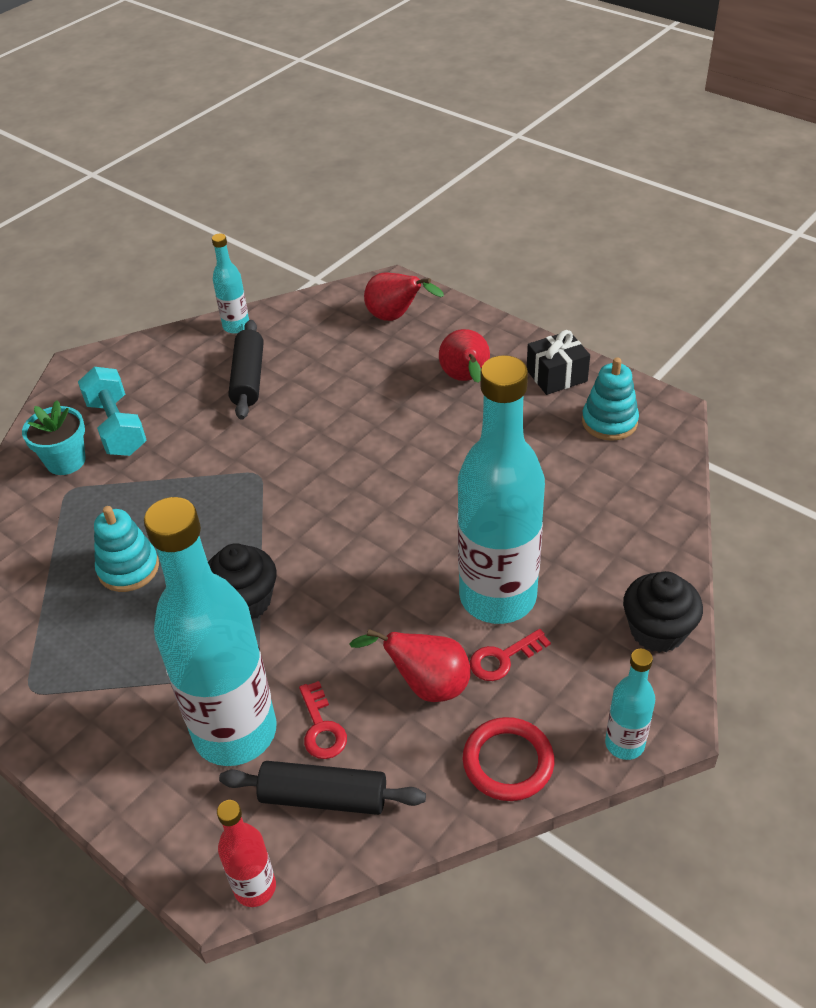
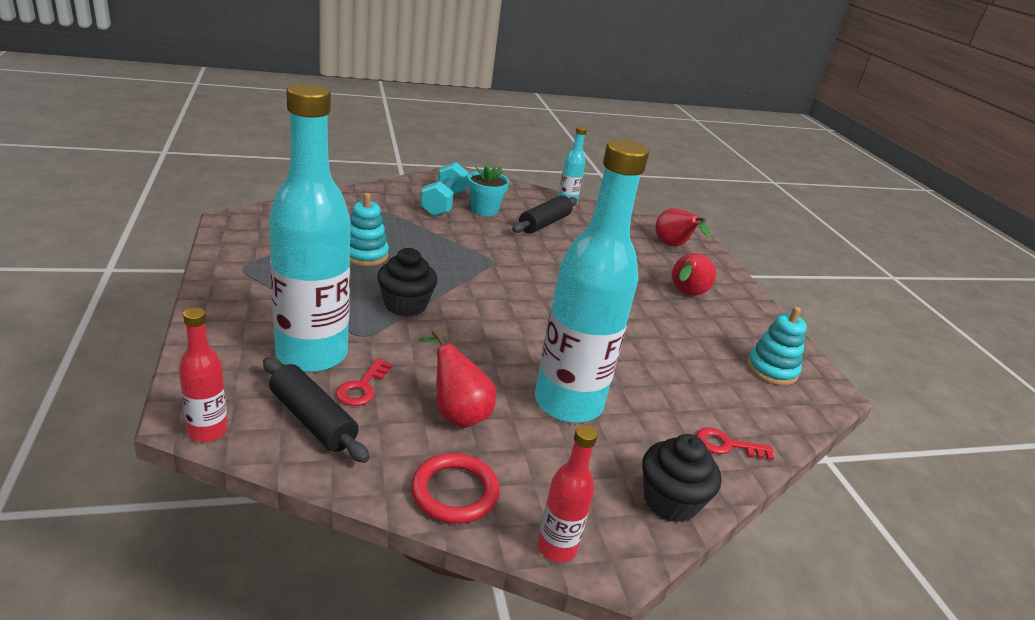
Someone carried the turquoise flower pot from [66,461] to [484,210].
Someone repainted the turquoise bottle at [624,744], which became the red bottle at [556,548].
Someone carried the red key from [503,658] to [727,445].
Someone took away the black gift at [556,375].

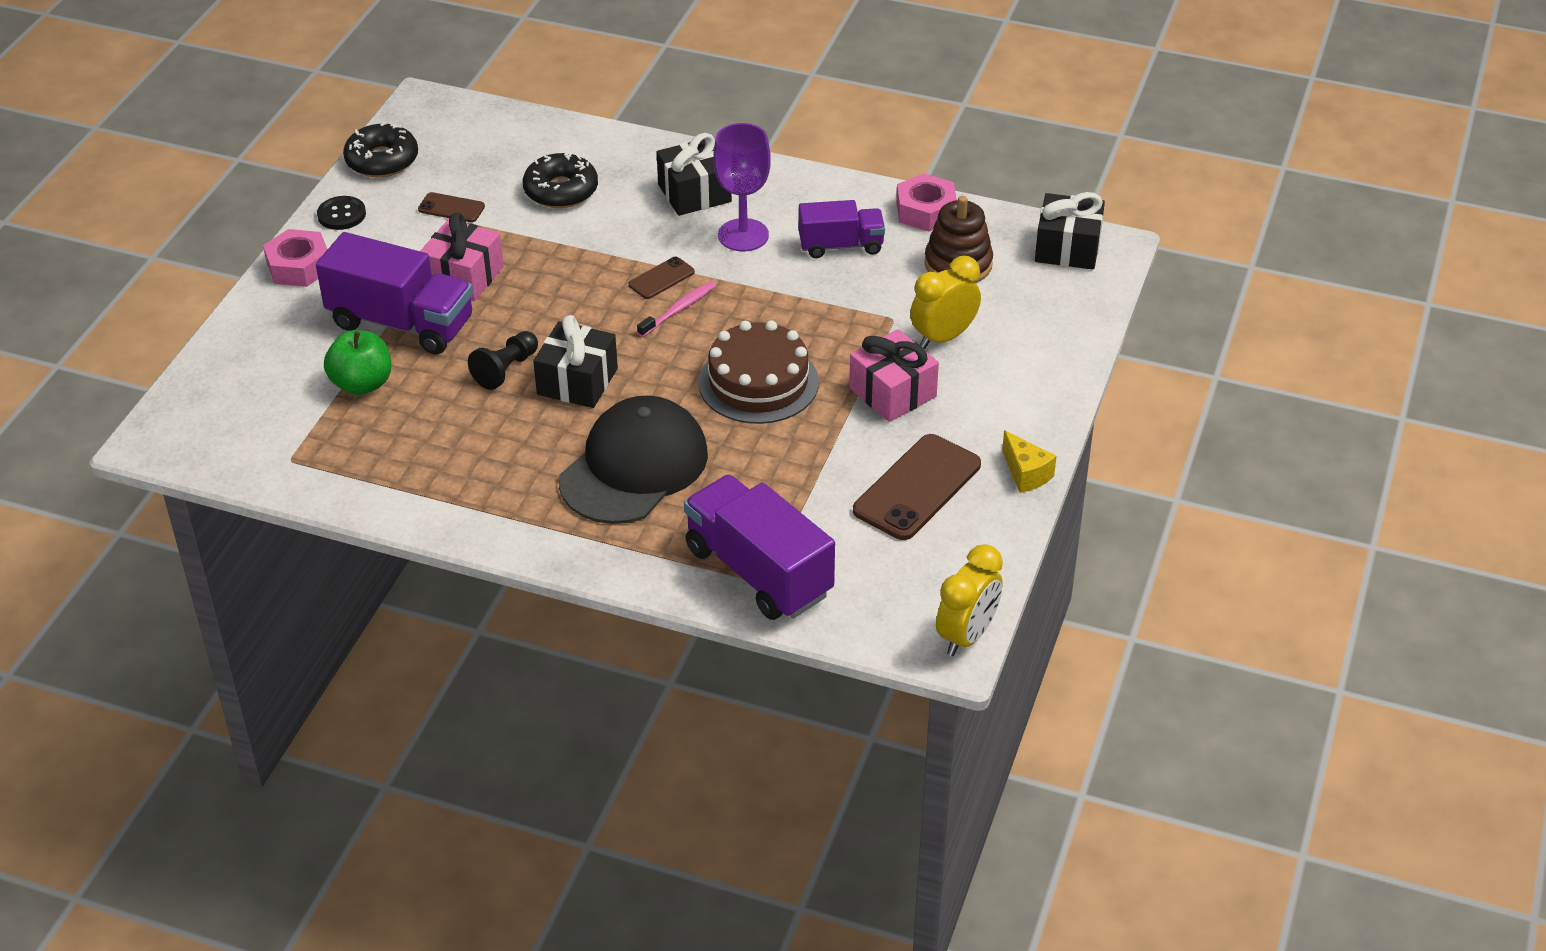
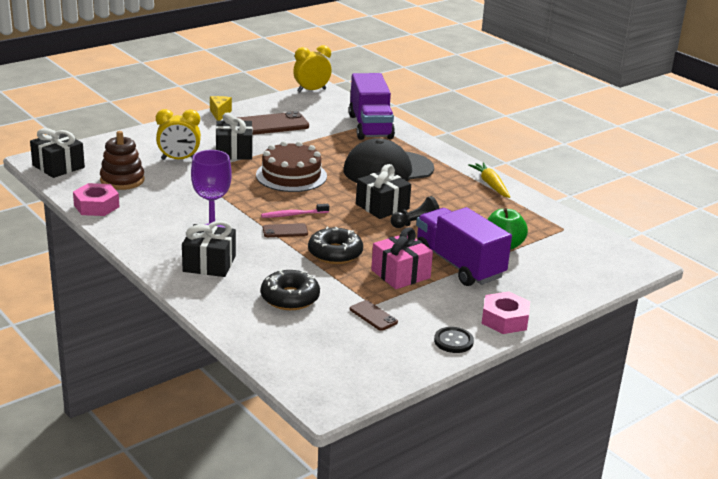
Someone repainted the pink gift at [892,392], which became the black gift at [234,152].
Someone carried the black donut from [382,160] to [335,253].
Someone put down the yellow carrot at [491,185].
Someone took away the purple truck at [841,245].

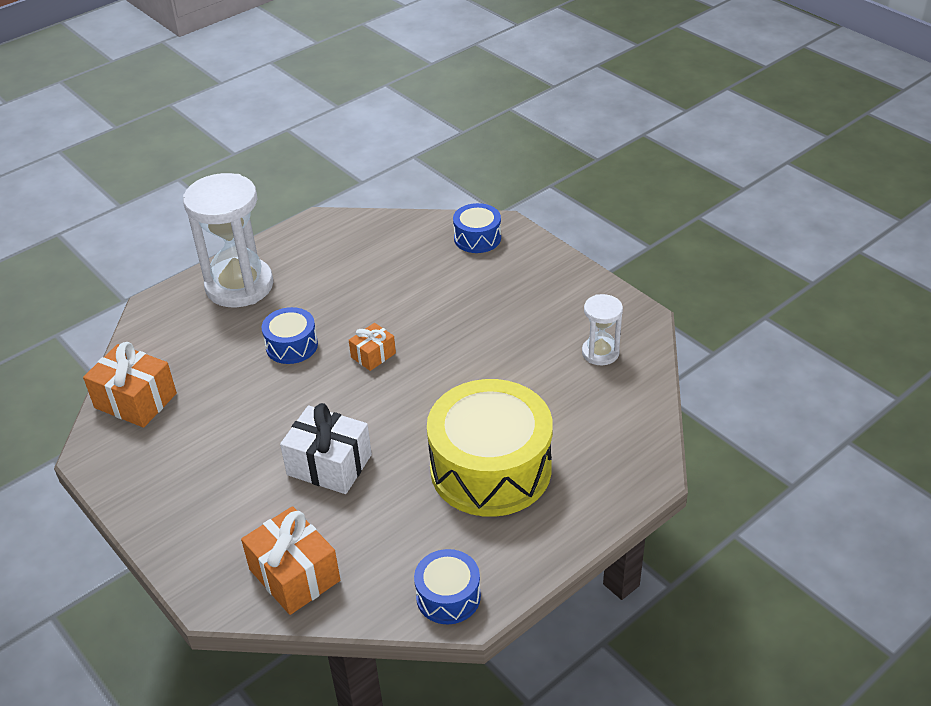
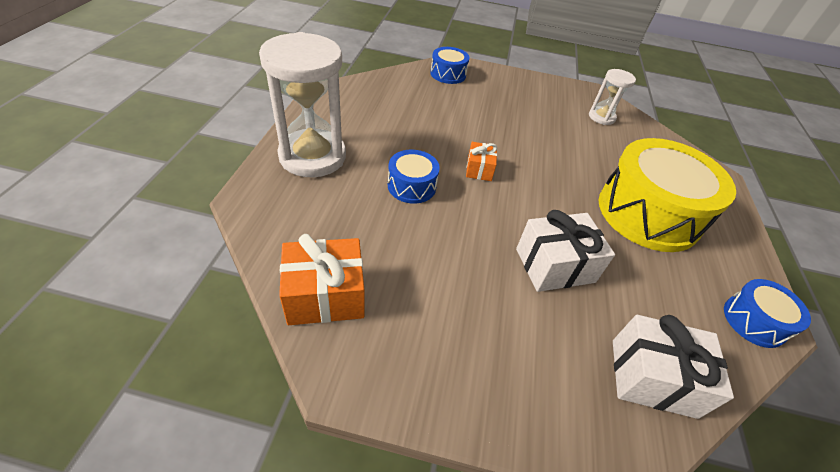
Someone repainted the orange gift at [294,575], which became the white gift at [652,377].

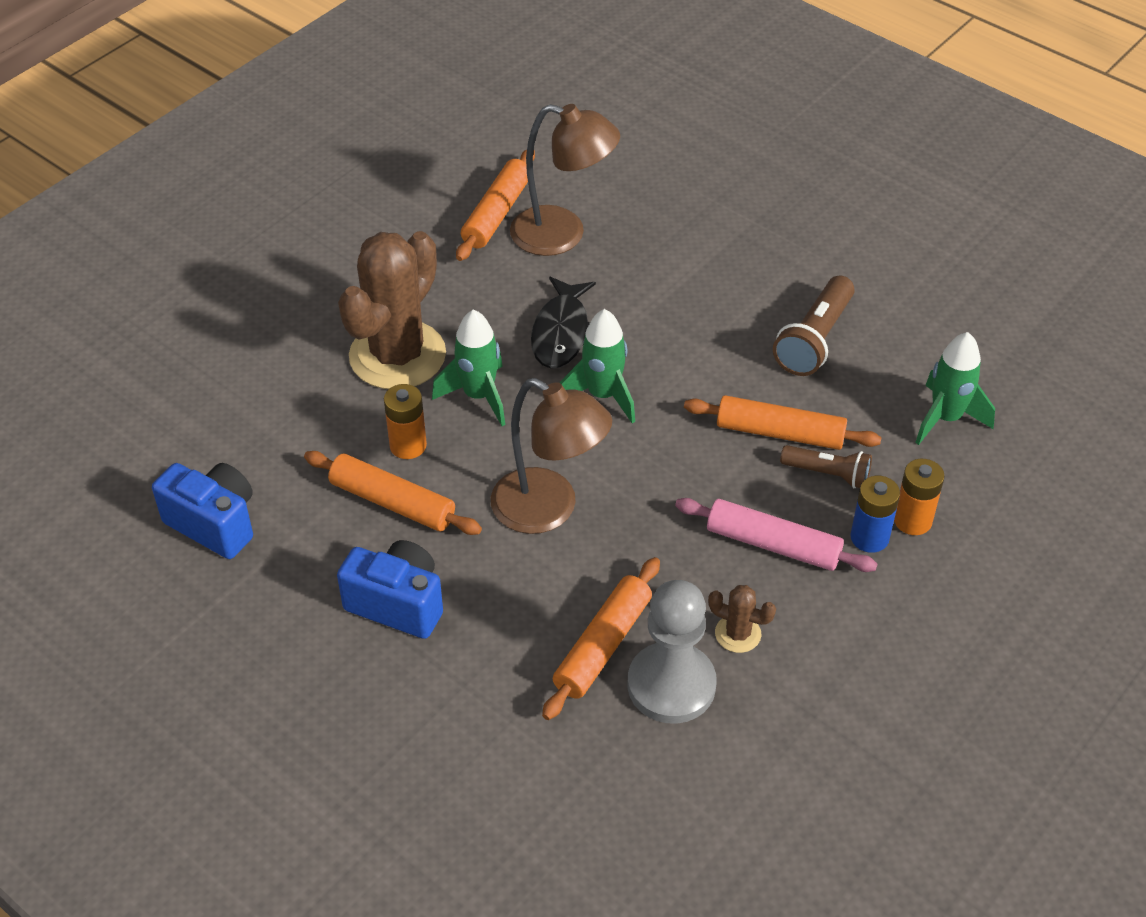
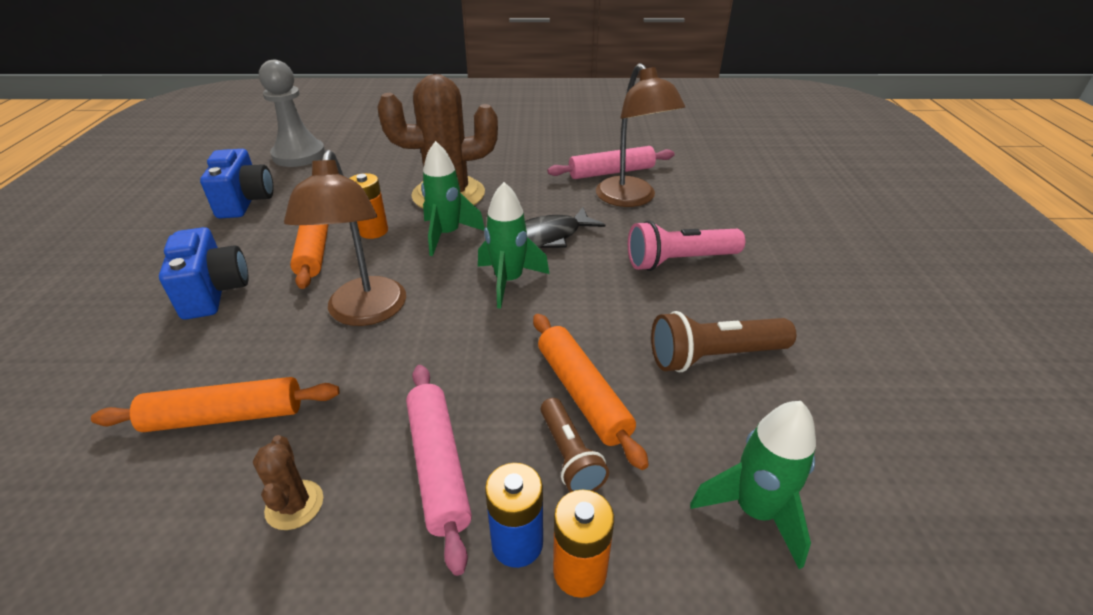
Someone carried the grey pawn from [671,685] to [299,155].
Someone repainted the orange rolling pin at [496,213], which became the pink rolling pin at [611,172].
Someone put down the pink flashlight at [679,261].

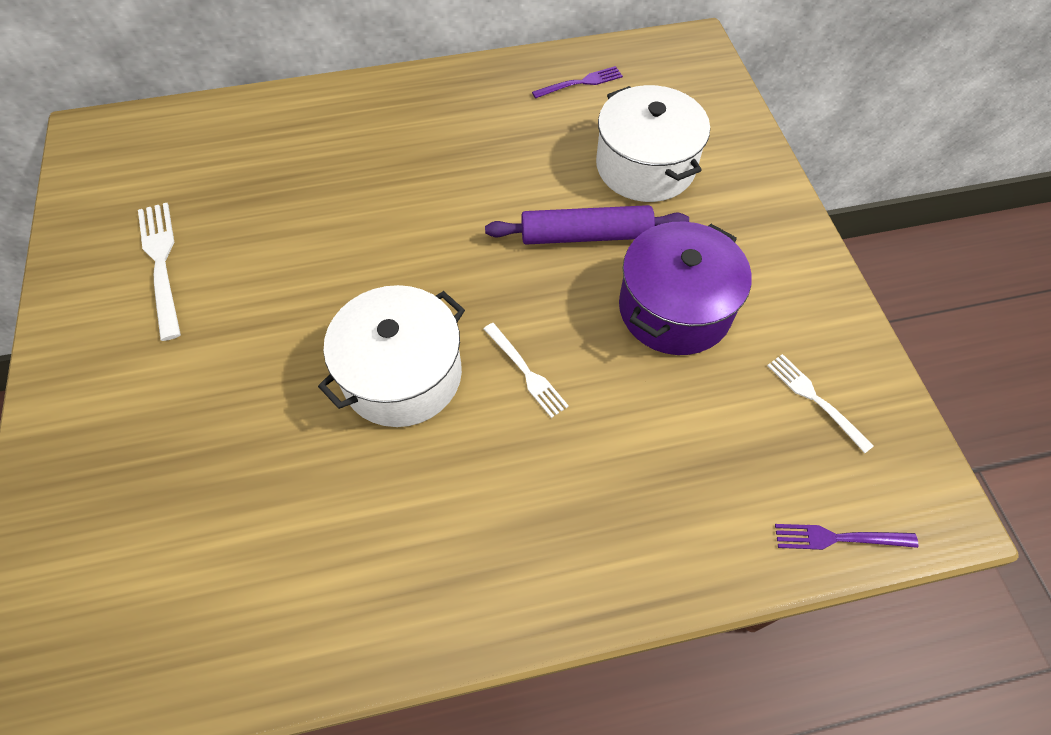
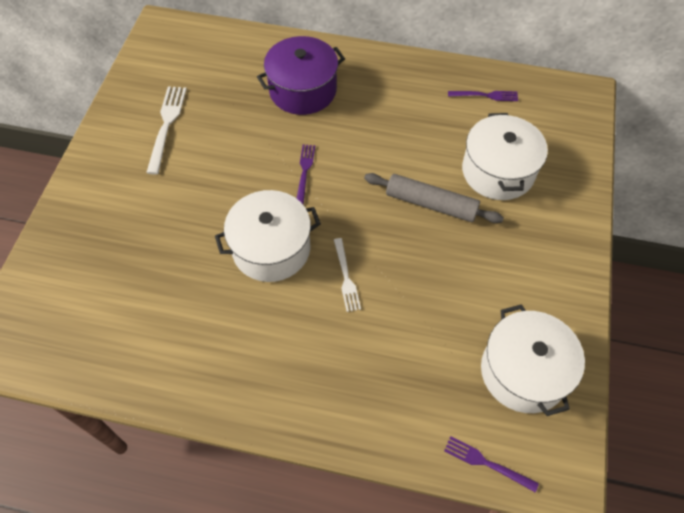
Someone carried the purple pot from [674,308] to [303,90].
Someone put down the purple fork at [304,171].
Someone repainted the purple rolling pin at [586,235], which became the grey rolling pin at [431,204].
Someone swapped the white fork at [814,399] for the white pot at [523,371].

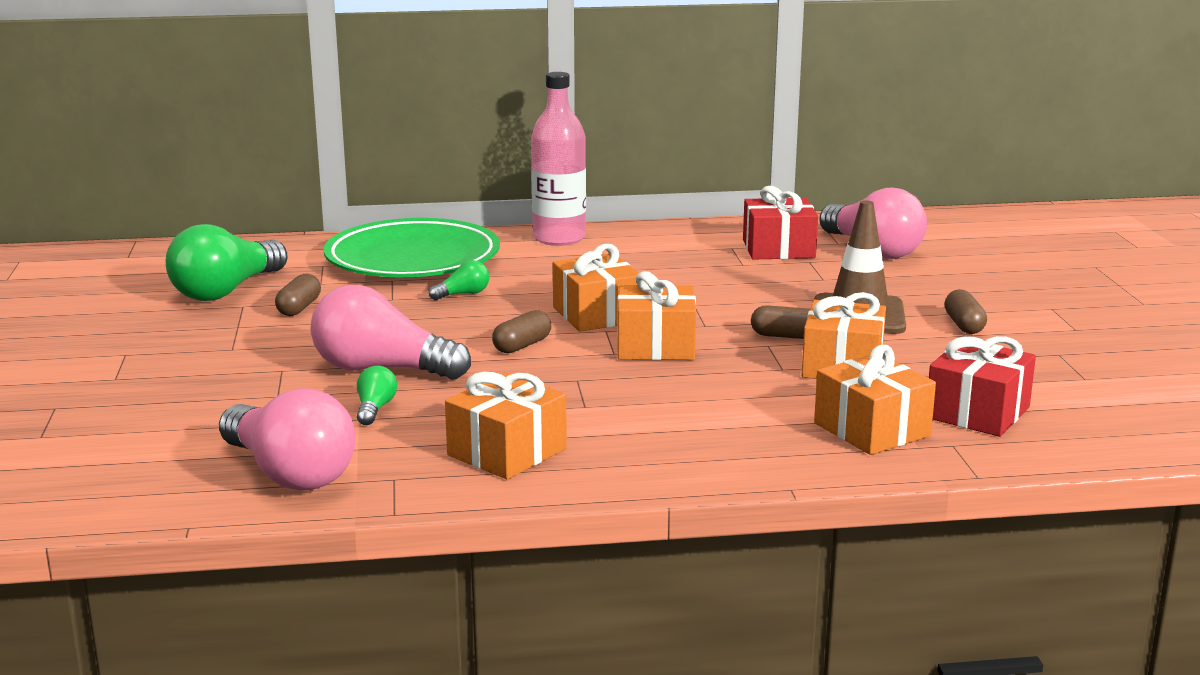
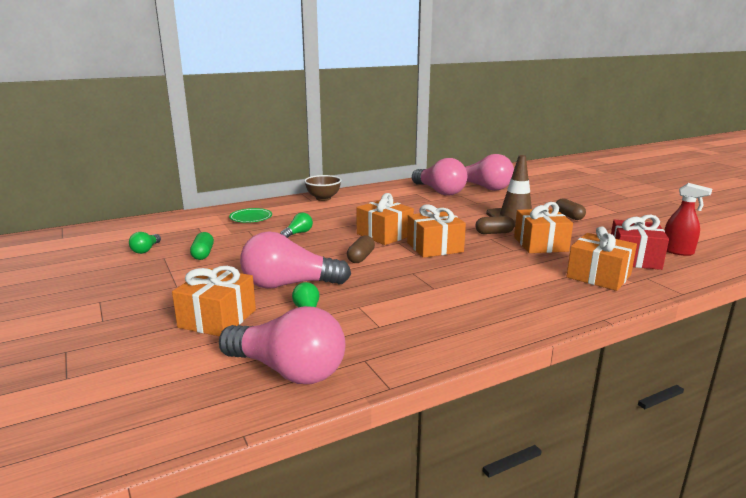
Someone scaled the green light bulb at [226,291] by 0.45.
Someone carried the orange gift from [507,452] to [217,318].
Someone repainted the brown capsule at [299,308], which became the green capsule at [203,254].
Someone scaled the green plate at [412,259] by 0.41.
Someone swapped the pink bottle at [559,238] for the brown bowl at [323,198].
Someone swapped the red gift at [778,249] for the pink light bulb at [439,191].
Someone put down the red spray bottle at [677,251].

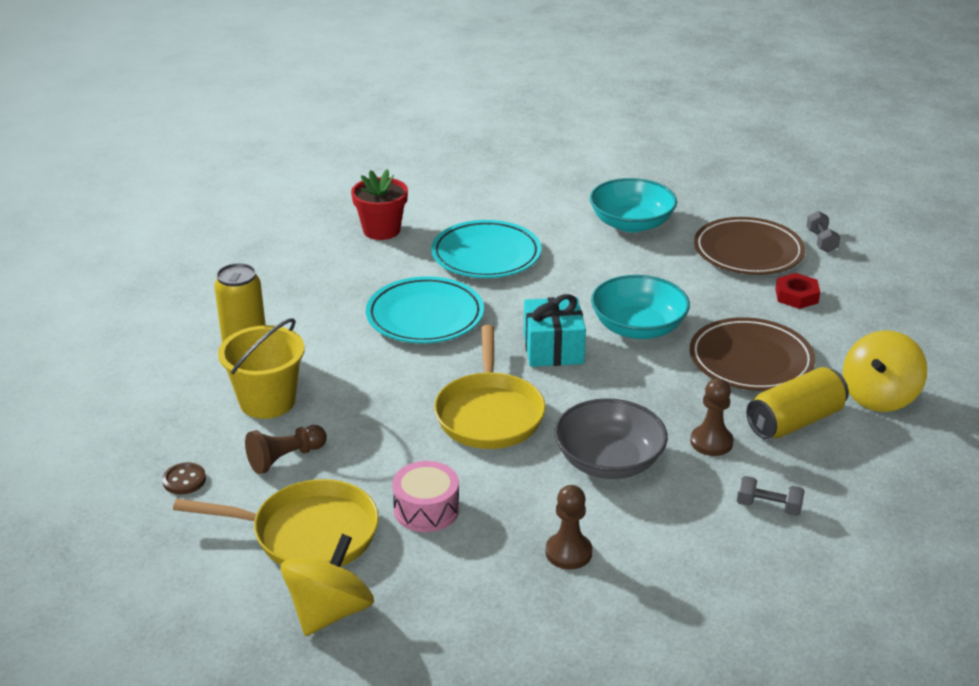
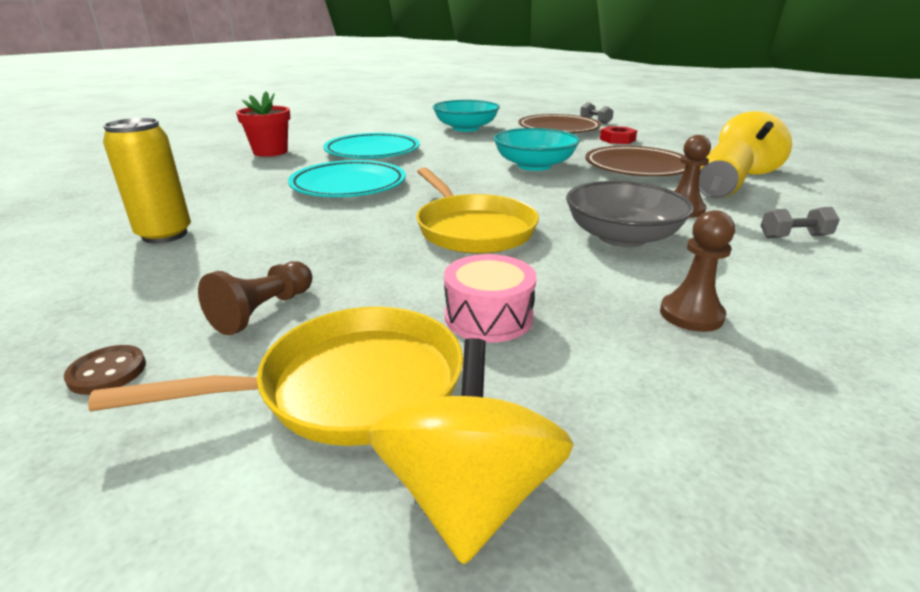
Someone took away the yellow bucket at [267,401].
Someone took away the turquoise gift at [553,348].

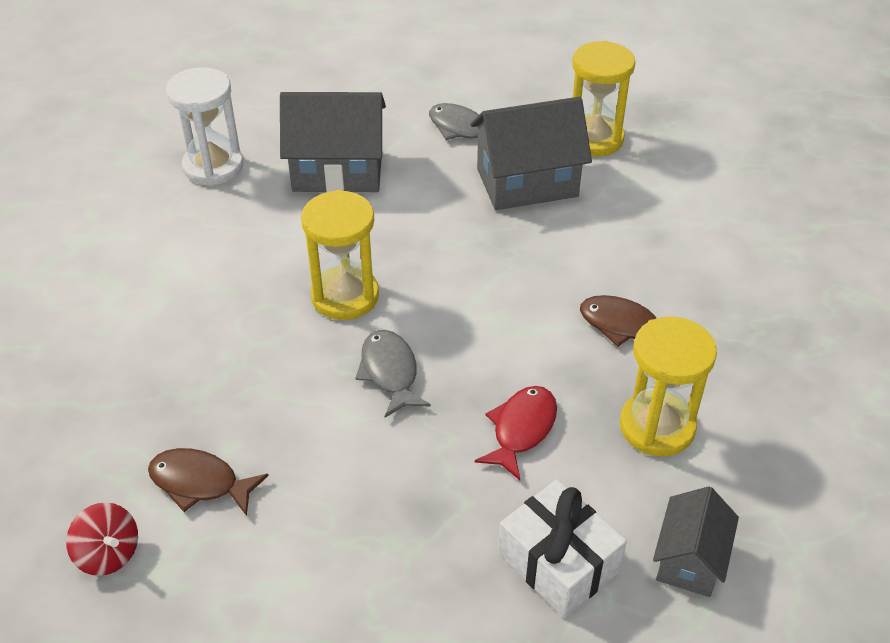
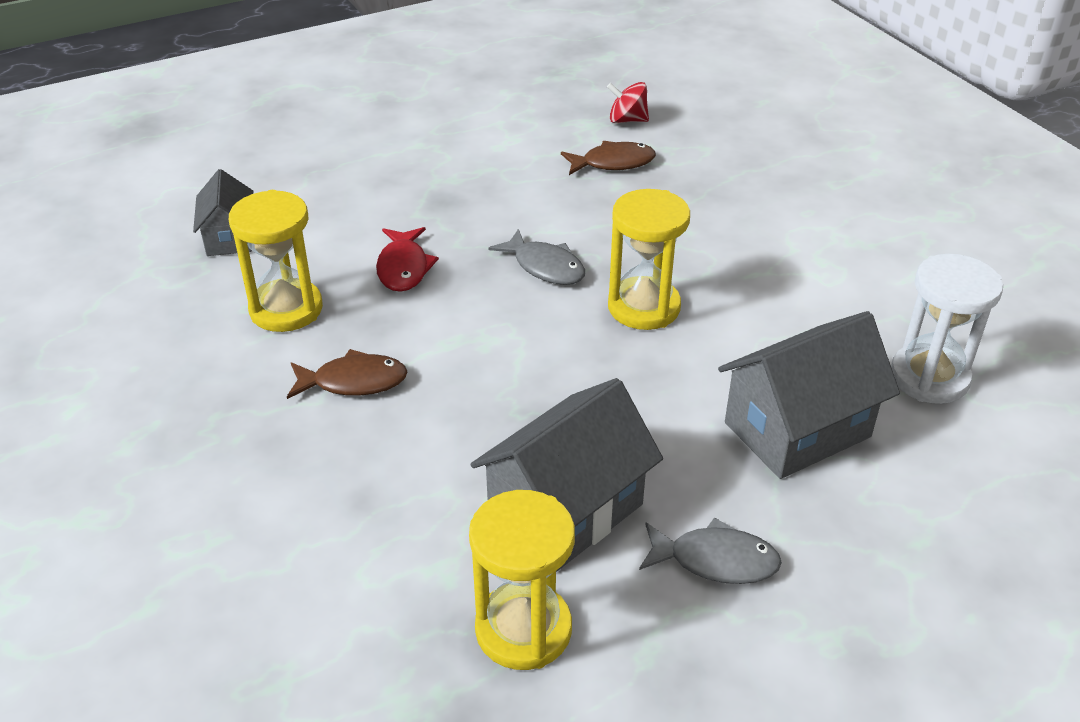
Someone took away the white gift at [558,562].

